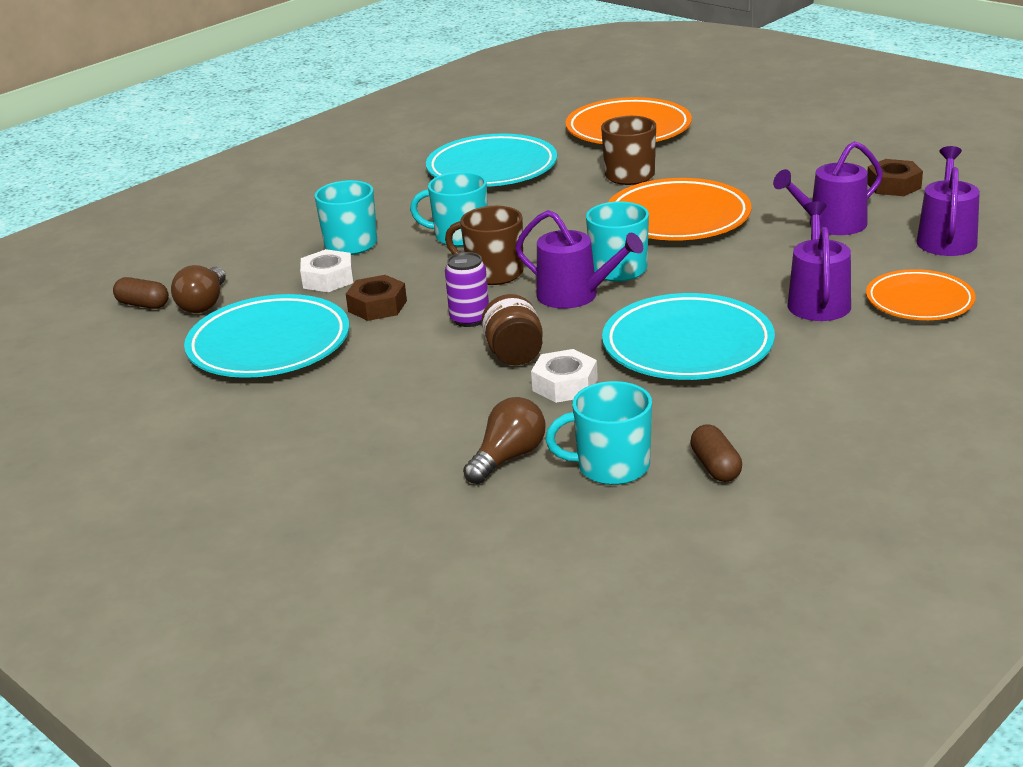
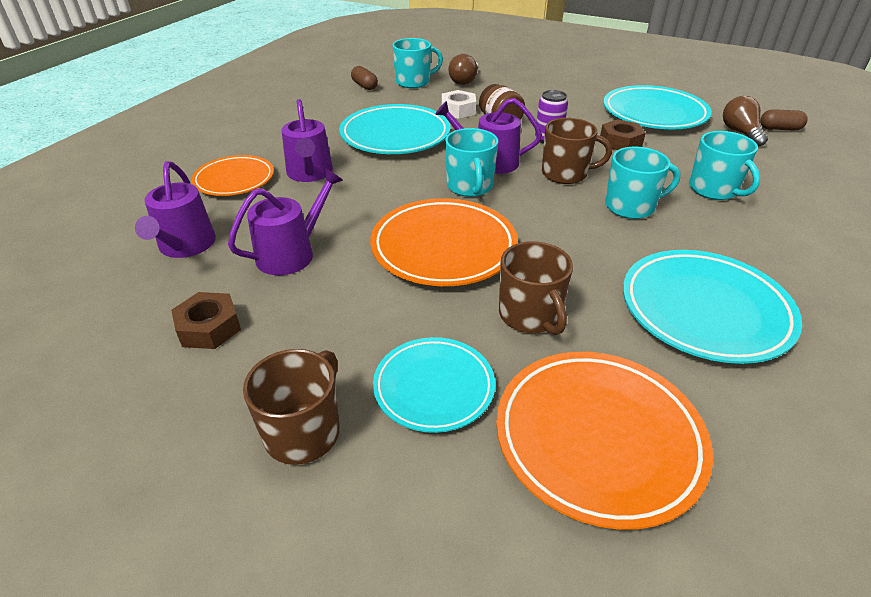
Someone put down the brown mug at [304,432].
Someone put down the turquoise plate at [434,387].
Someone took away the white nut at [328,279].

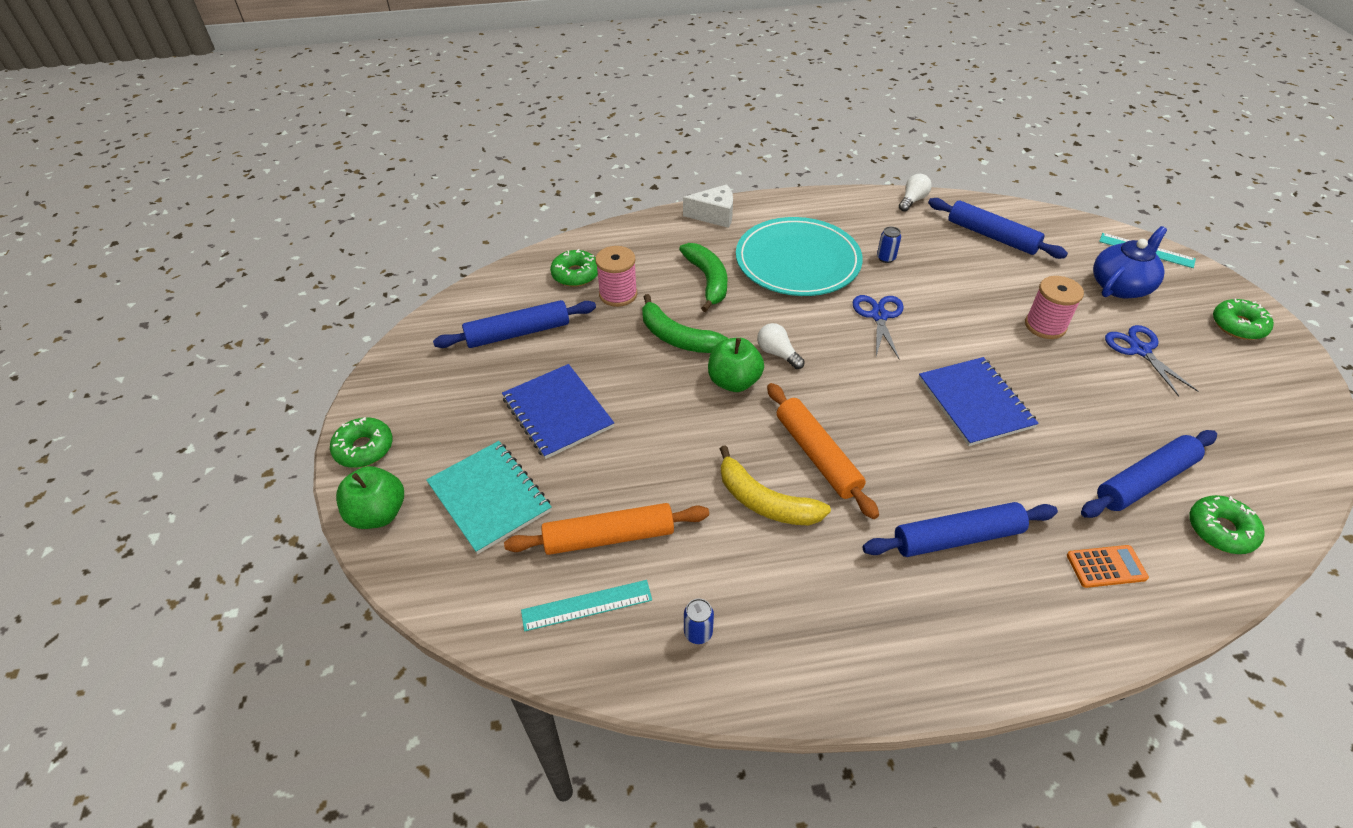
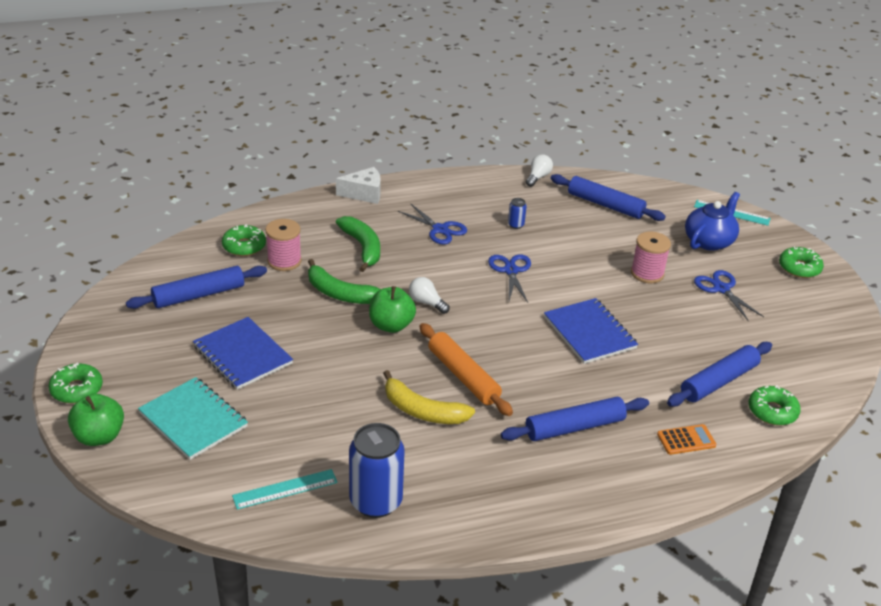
Someone scaled the blue can at [698,633] by 2.33.
Someone swapped the turquoise plate at [797,261] for the blue scissors at [440,229].
Someone took away the orange rolling pin at [609,537].

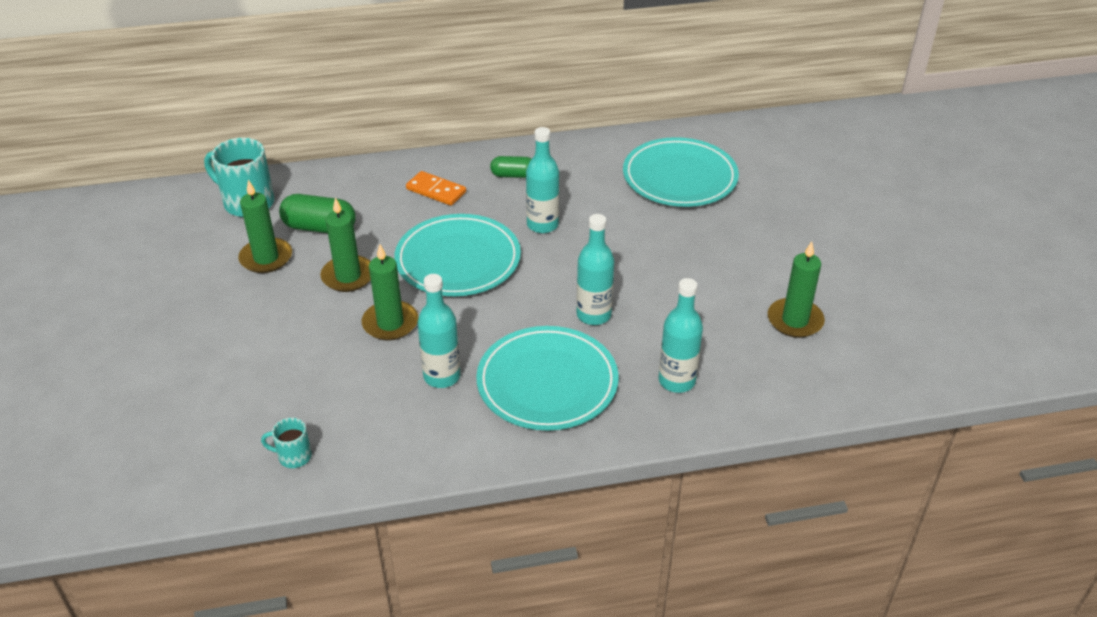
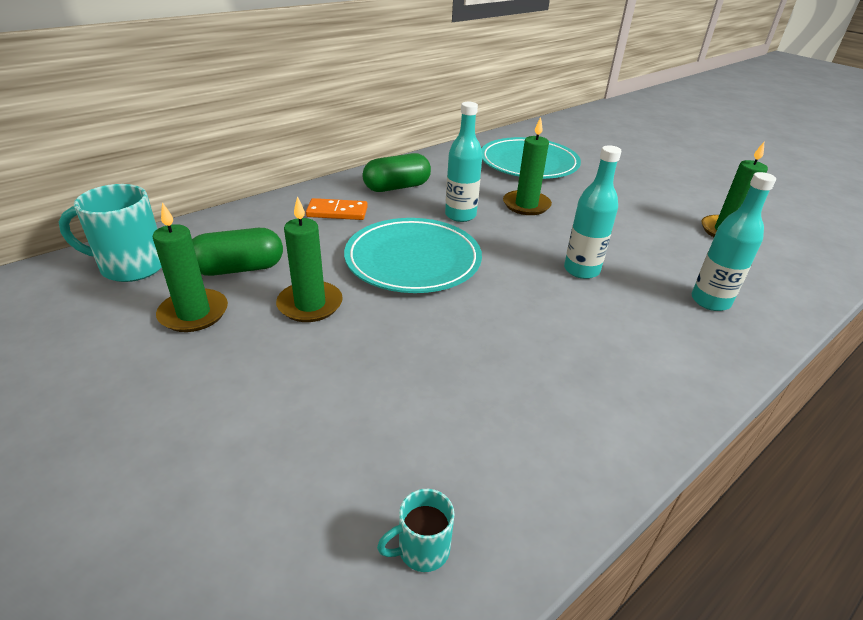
Someone scaled the green capsule at [513,175] by 1.60.
Someone carried the green candle from [390,323] to [526,205].
Someone took away the turquoise bottle at [442,376].
Someone took away the turquoise plate at [547,382].

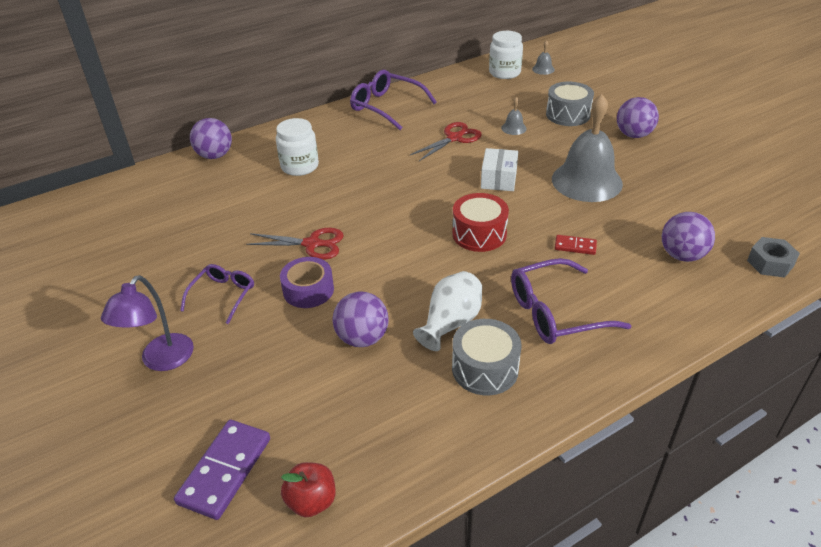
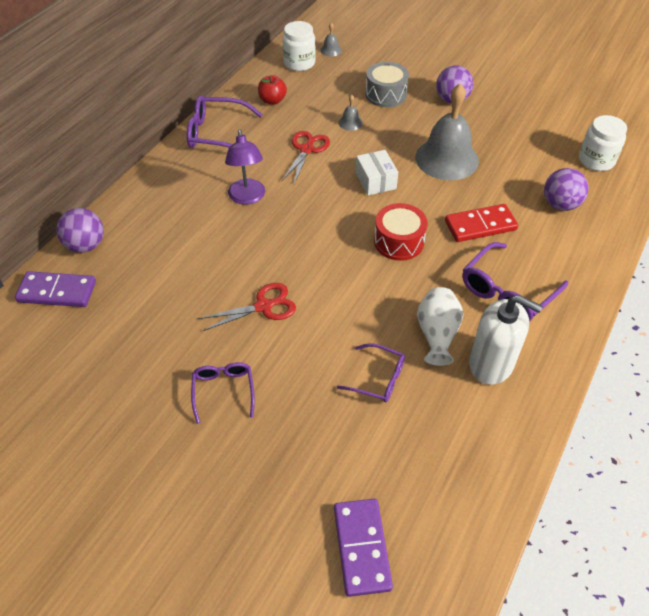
Someone put down the purple domino at [57,292].
Someone carried the purple lamp from [161,361] to [247,198].
Someone carried the red apple from [311,501] to [272,100].
Someone swapped the purple ball at [362,338] for the purple glasses at [378,379].
Someone scaled the red domino at [575,246] by 1.86.
Someone swapped the grey drum at [485,369] for the white soap dispenser at [491,363].
Someone carried the white jar from [300,166] to [596,160].
Someone took away the purple tape at [308,290].
Someone took away the grey nut at [770,263].

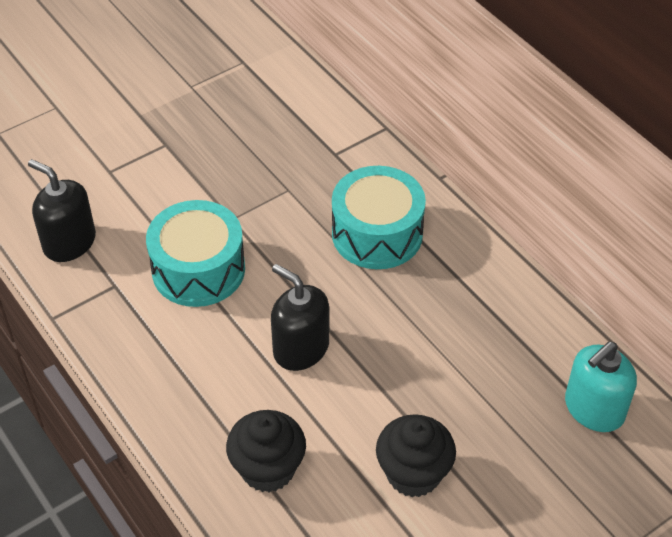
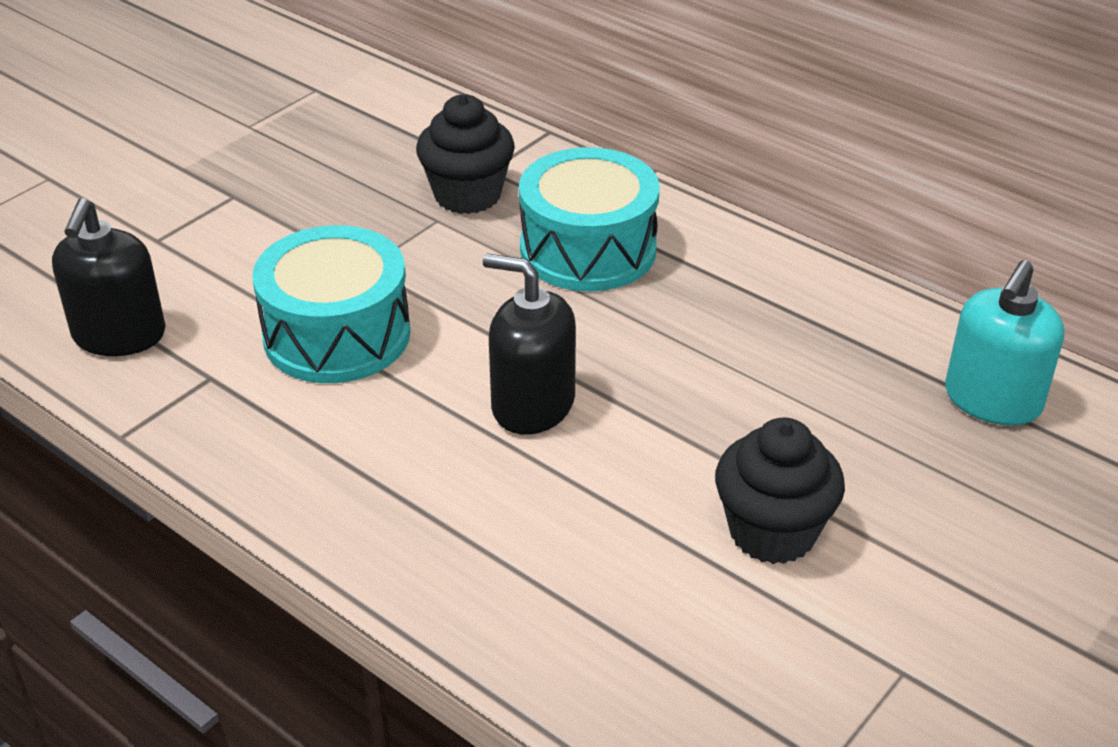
Someone rotated the black soap dispenser at [69,242] by 105 degrees counterclockwise.
Someone carried the black cupcake from [268,469] to [467,195].

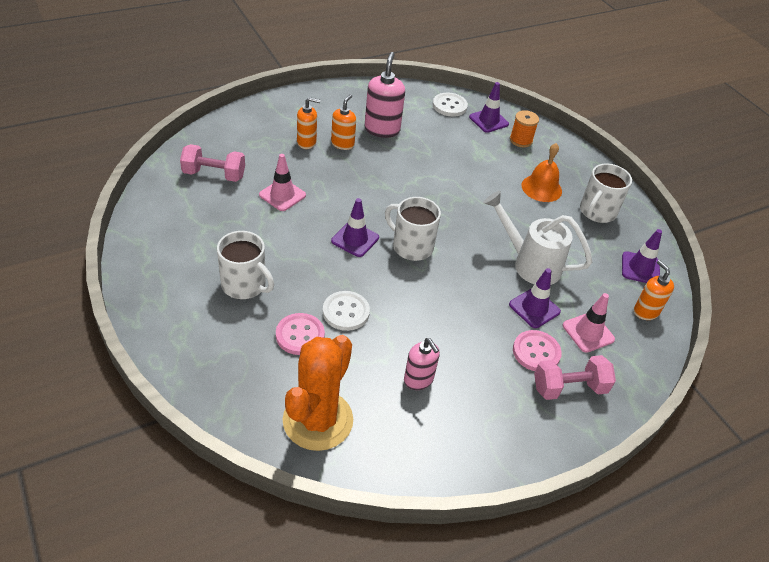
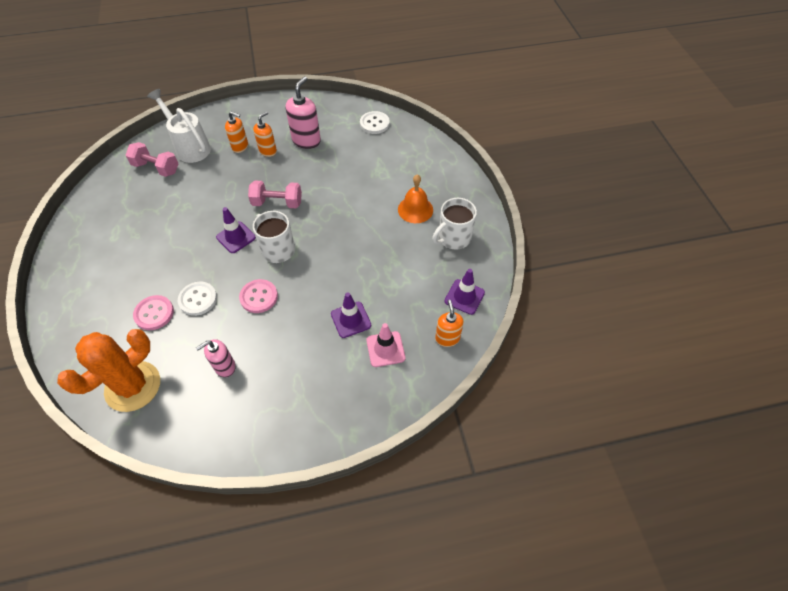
Someone carried the white watering can from [529,263] to [189,147].
Someone rotated the pink soap dispenser at [418,380] by 75 degrees clockwise.
Someone carried the pink button from [536,352] to [259,297].
Someone carried the pink dumbbell from [569,388] to [277,203].
Someone took away the white mug at [245,285].
Someone took away the pink traffic cone at [282,195].
Someone took away the purple traffic cone at [488,120].
Someone took away the orange spool at [521,140].

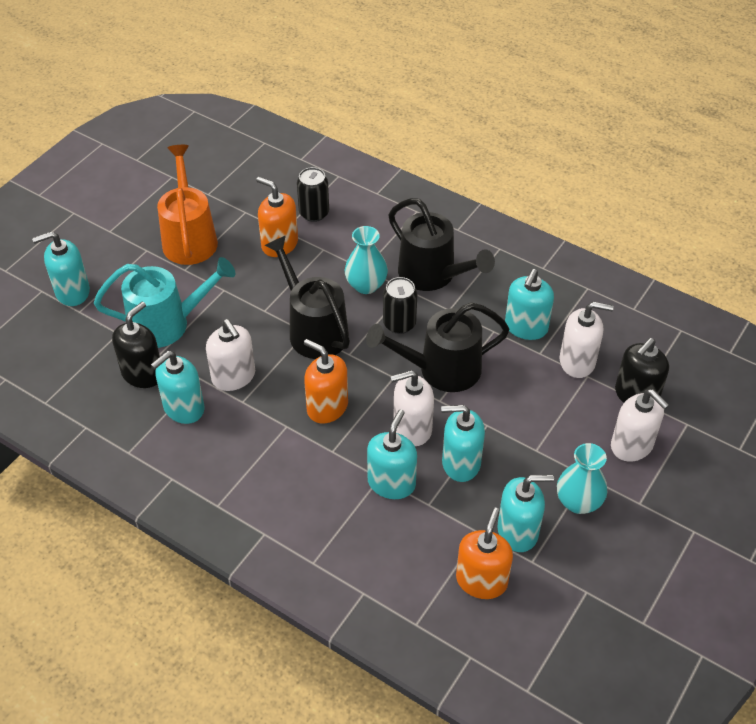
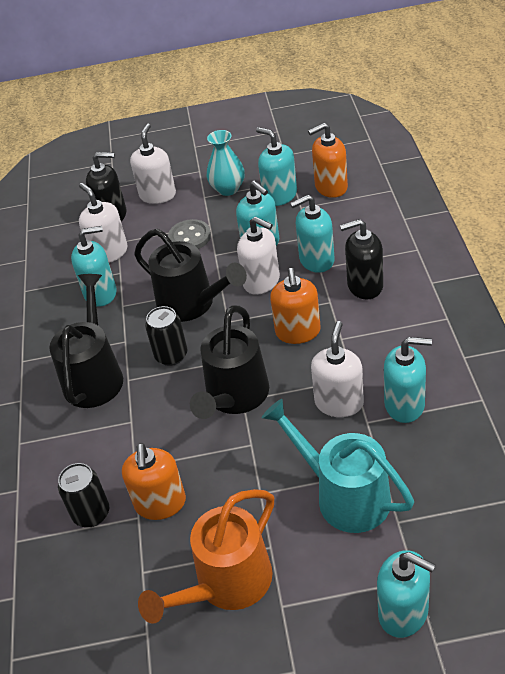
Someone put down the grey button at [189,237].
Someone carried the black soap dispenser from [143,373] to [364,286].
Someone took away the turquoise vase at [366,285].

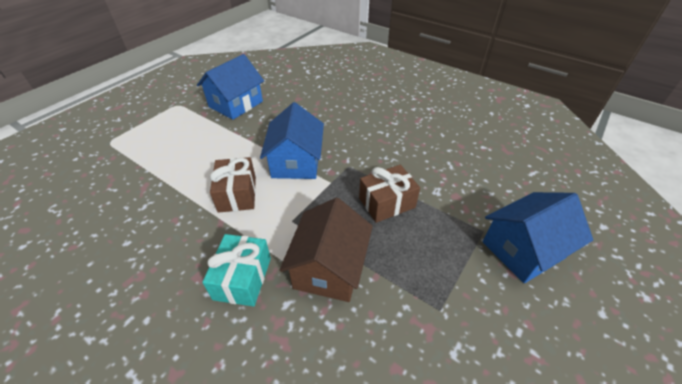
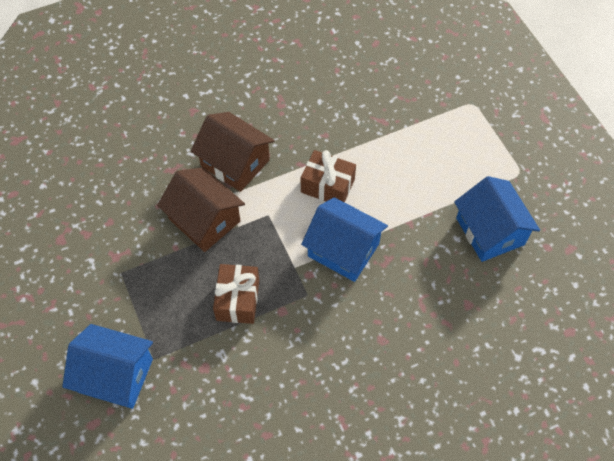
Someone rotated the blue house at [523,249] by 75 degrees counterclockwise.
Someone swapped the turquoise gift at [242,278] for the brown house at [235,163].

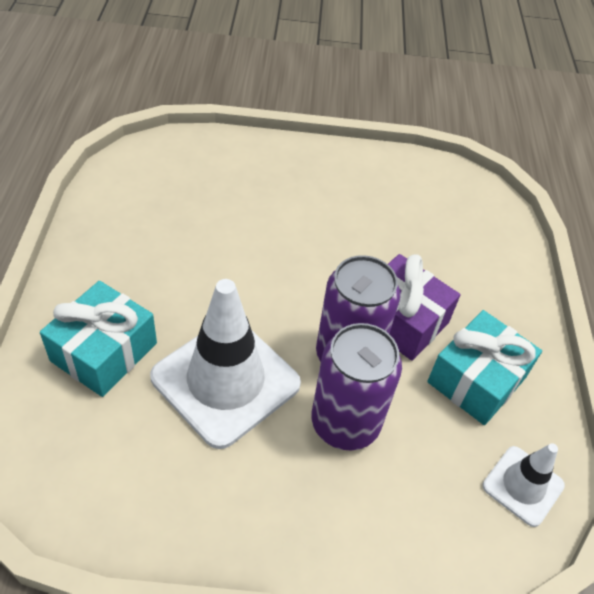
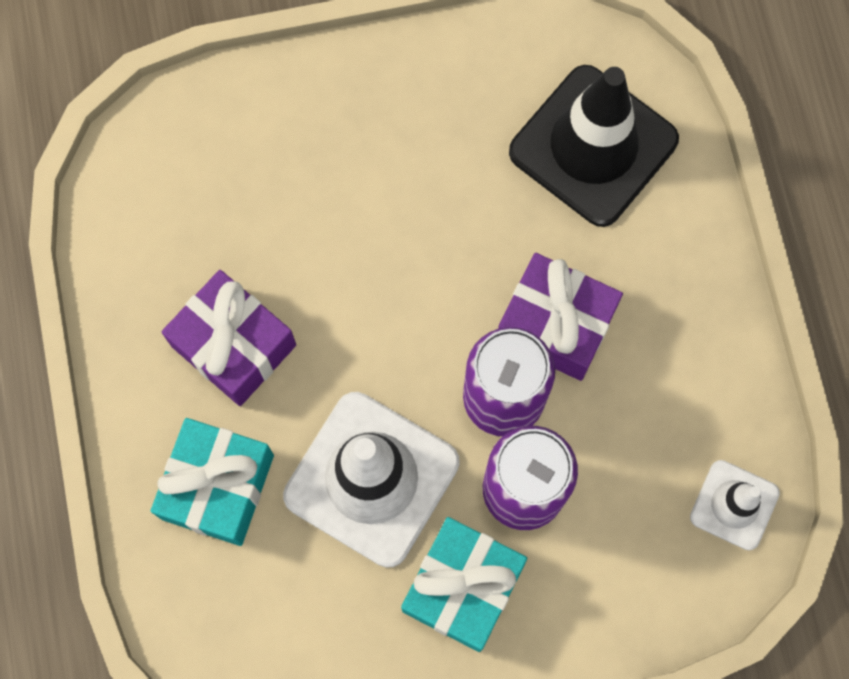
Someone put down the purple gift at [234,345].
Someone carried the turquoise gift from [476,380] to [462,587].
Someone put down the black traffic cone at [593,146].

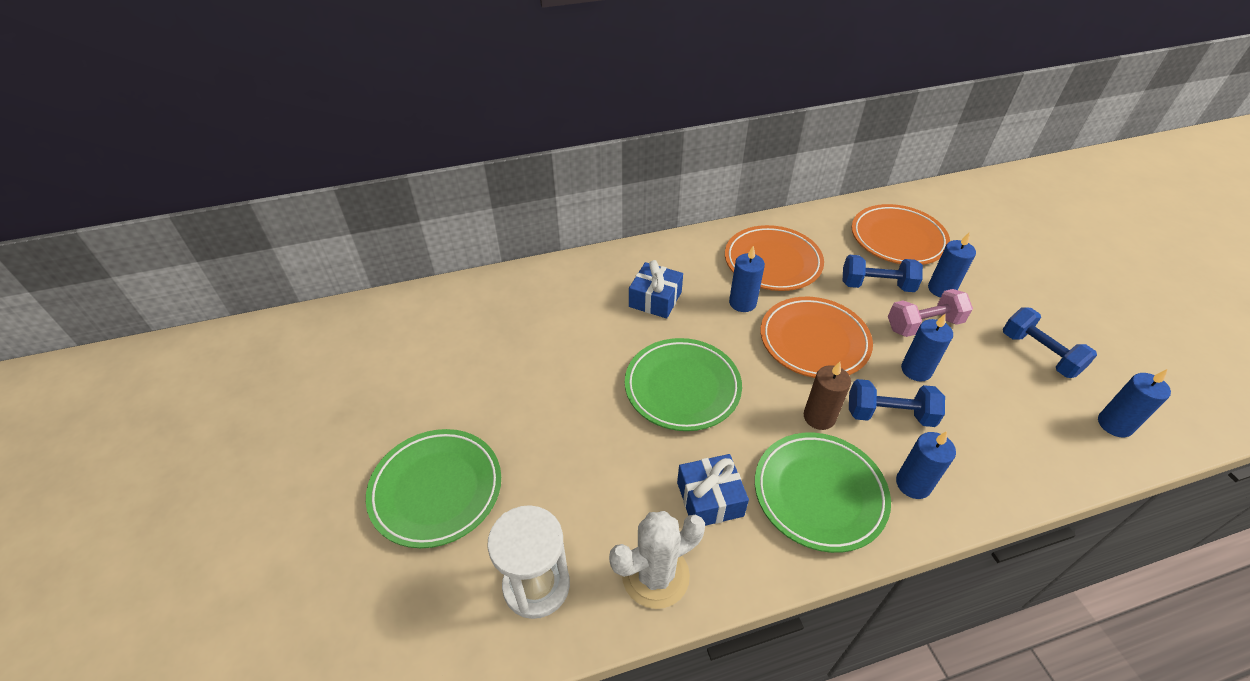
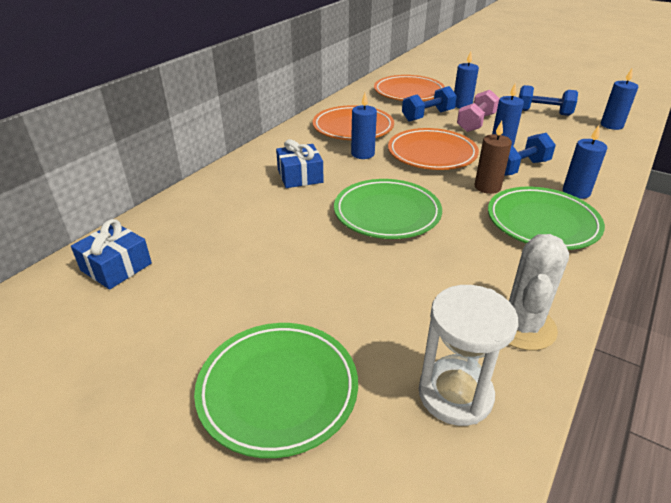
Someone carried the blue gift from [710,499] to [116,267].

